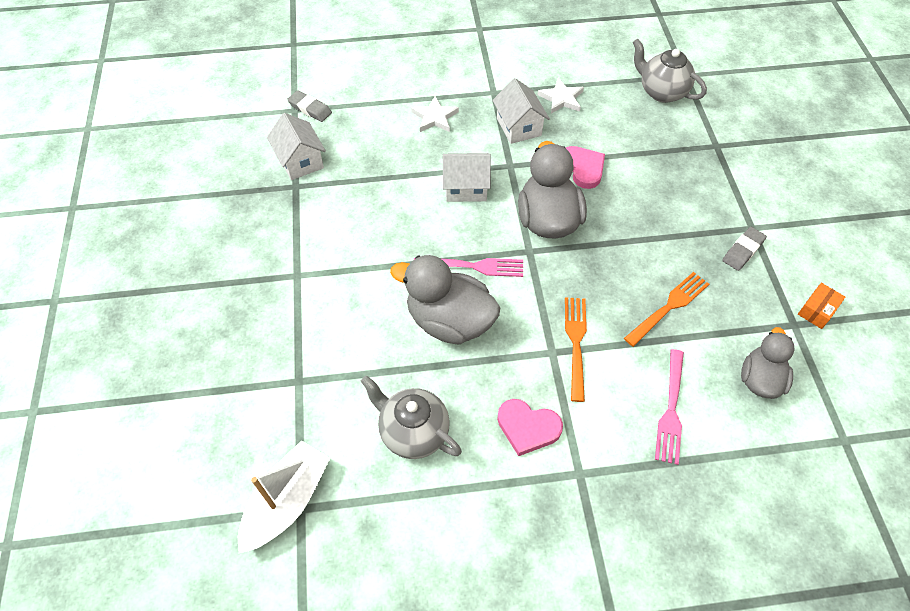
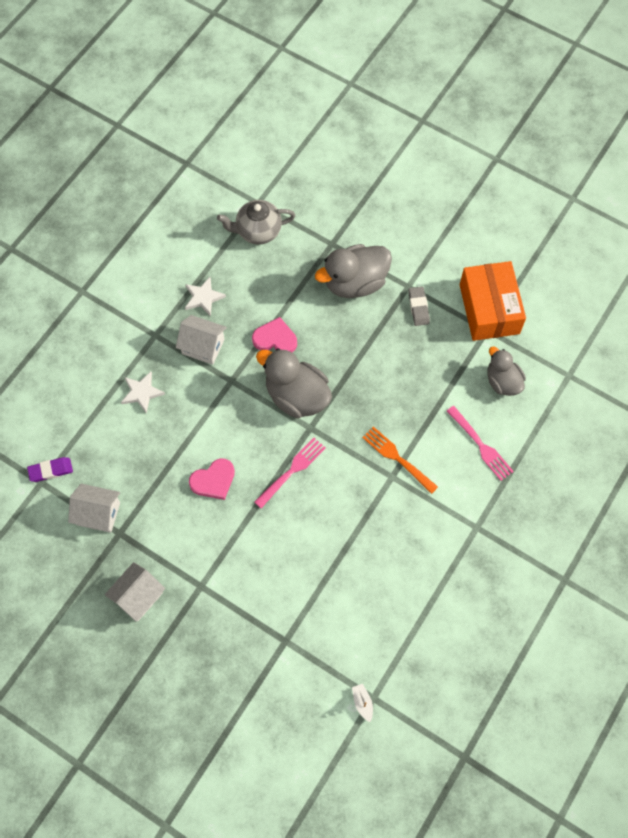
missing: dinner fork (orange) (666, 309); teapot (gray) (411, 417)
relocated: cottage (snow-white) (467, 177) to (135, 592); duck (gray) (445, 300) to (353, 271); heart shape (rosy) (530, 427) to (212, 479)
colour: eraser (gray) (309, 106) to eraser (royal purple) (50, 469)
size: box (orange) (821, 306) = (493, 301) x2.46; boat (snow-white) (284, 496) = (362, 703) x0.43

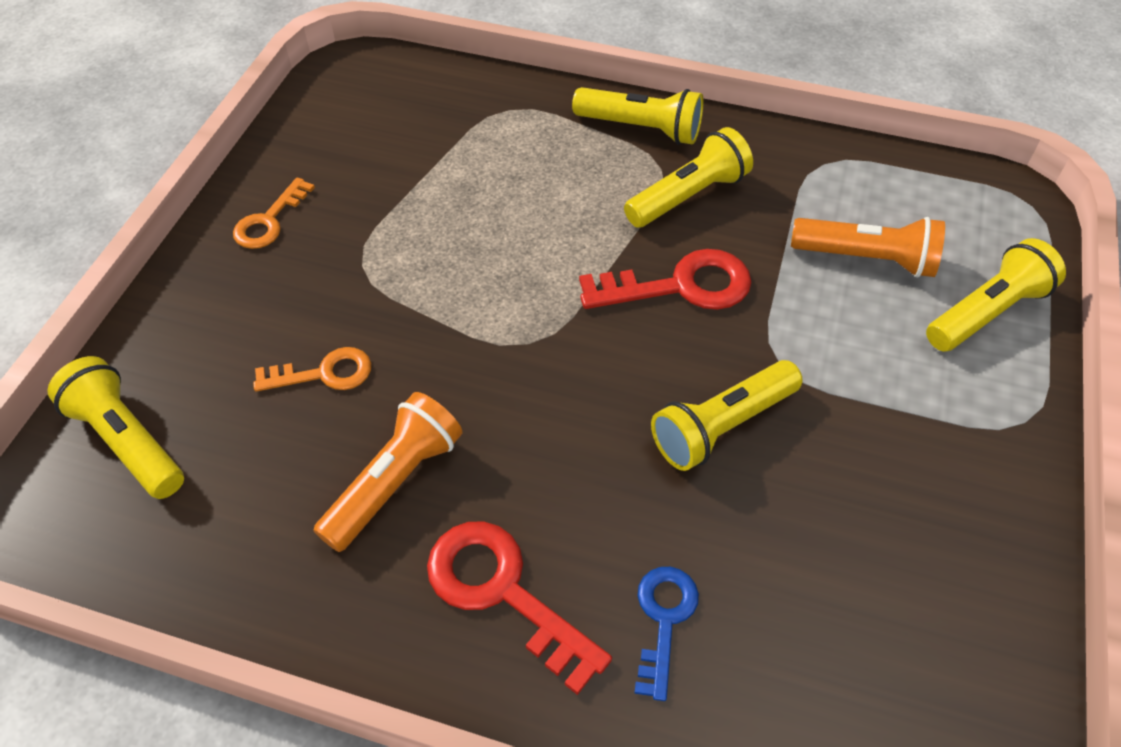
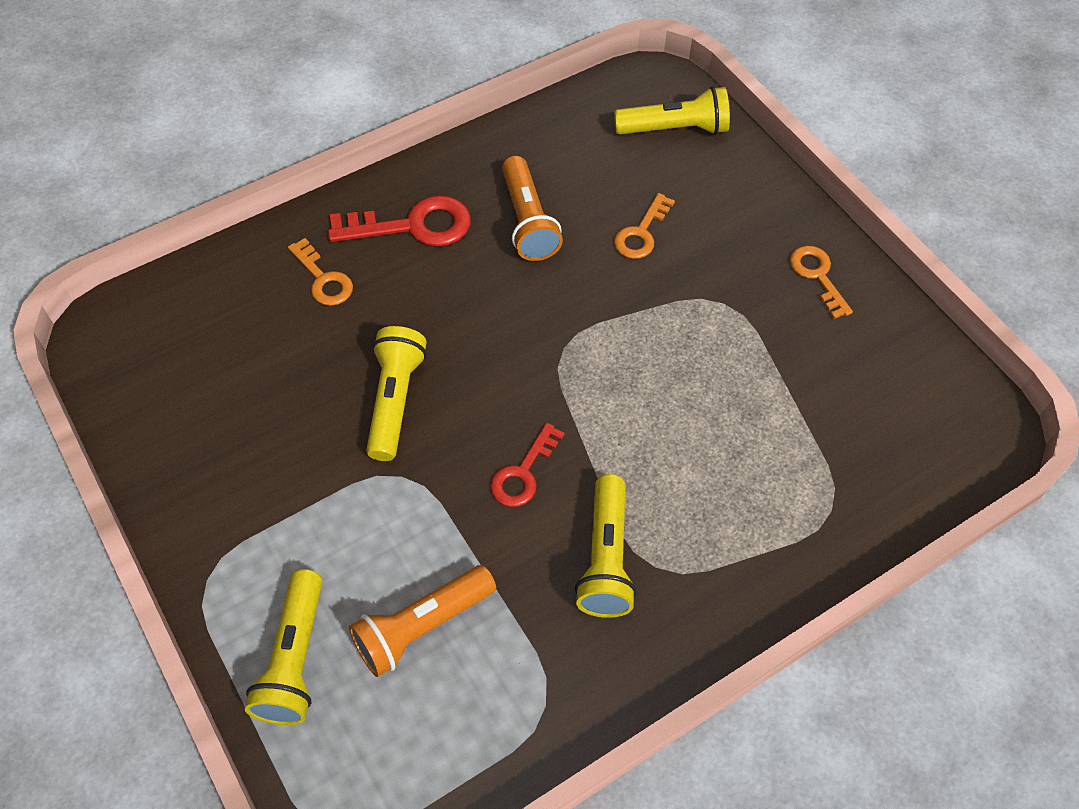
missing: torch (yellow) (638, 116)
colour: door key (royal blue) (666, 634) to door key (orange) (320, 272)
size: door key (scarlet) (665, 279) = (527, 465) x0.63

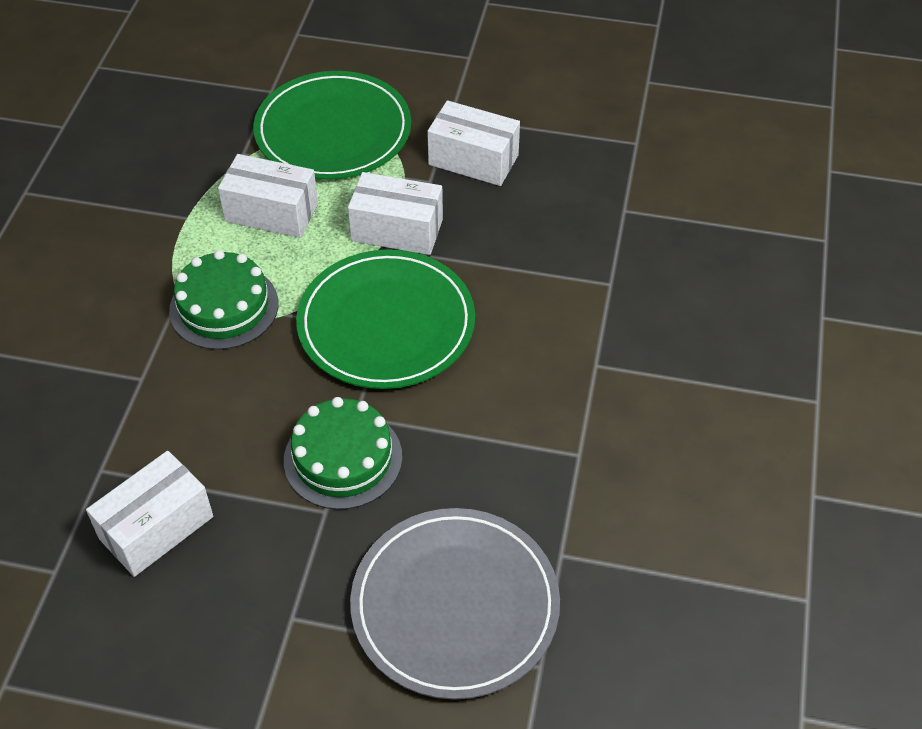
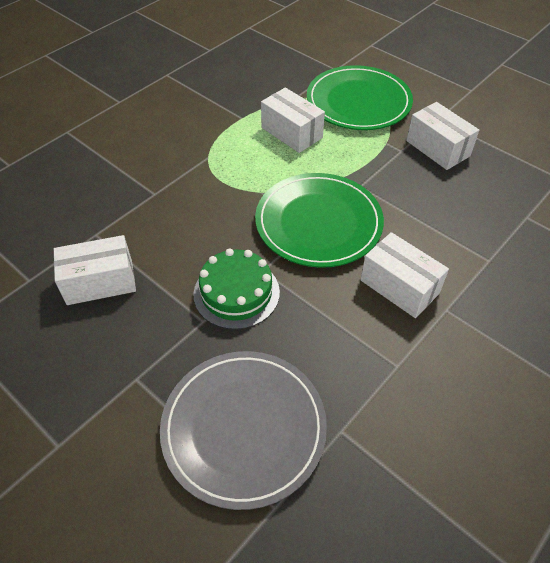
missing: cake (green) (223, 300)
relocated: box (snow-white) (395, 213) to (405, 275)

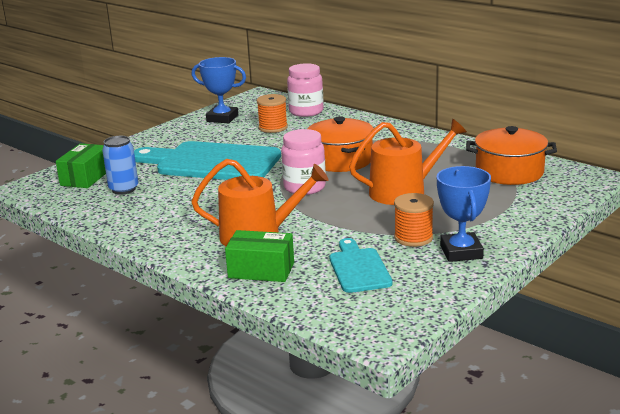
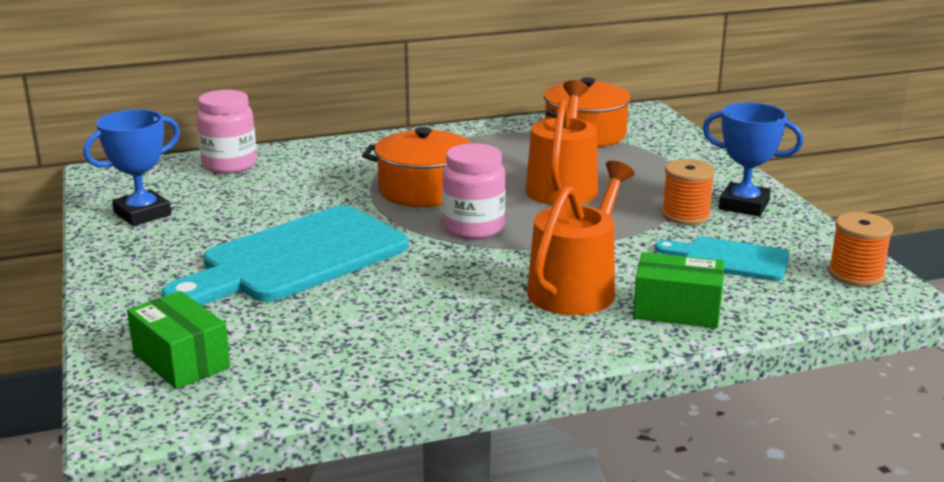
missing: tin (royal blue) (120, 165)
relocated: bobbin (orange) (272, 113) to (860, 249)
spun: box (green) (259, 256) = (679, 290) 60 degrees clockwise

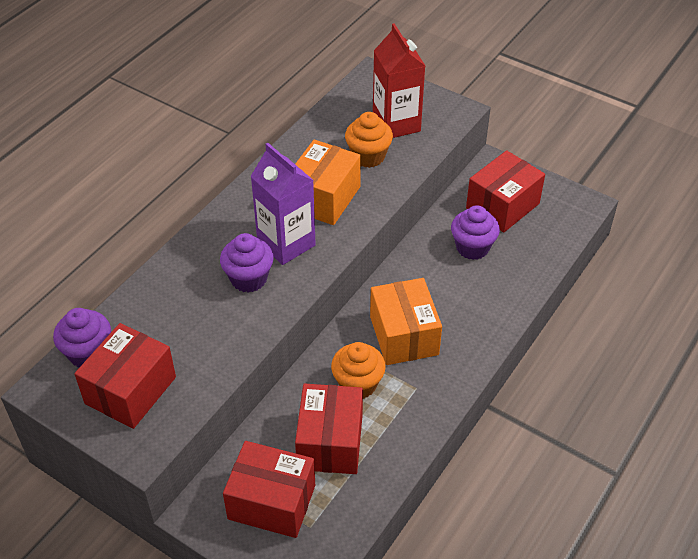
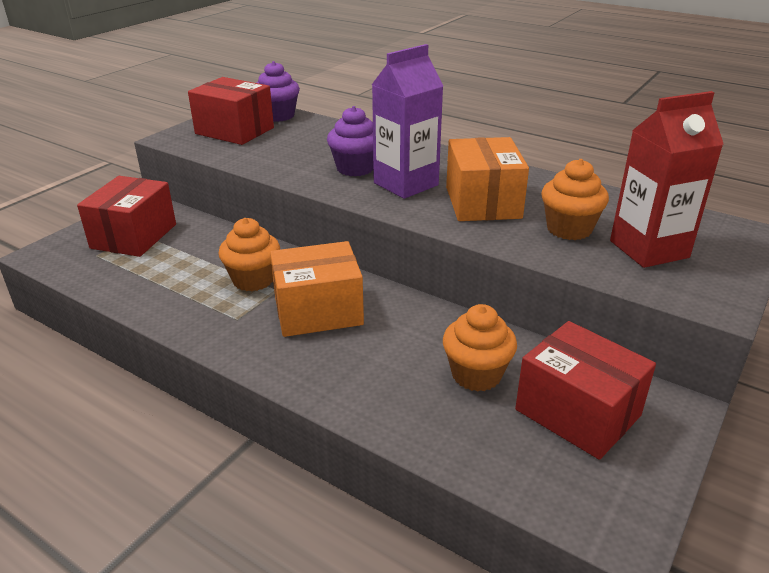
missing: box (scarlet) (329, 429)
colour: cupcake (royal purple) (475, 232) to cupcake (orange) (480, 348)
spun: box (orange) (328, 182) = (487, 179) 60 degrees clockwise

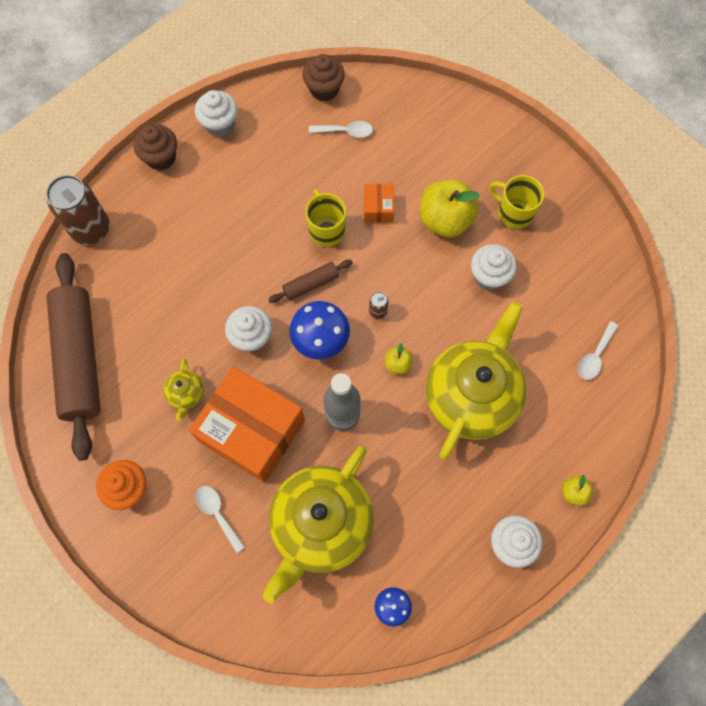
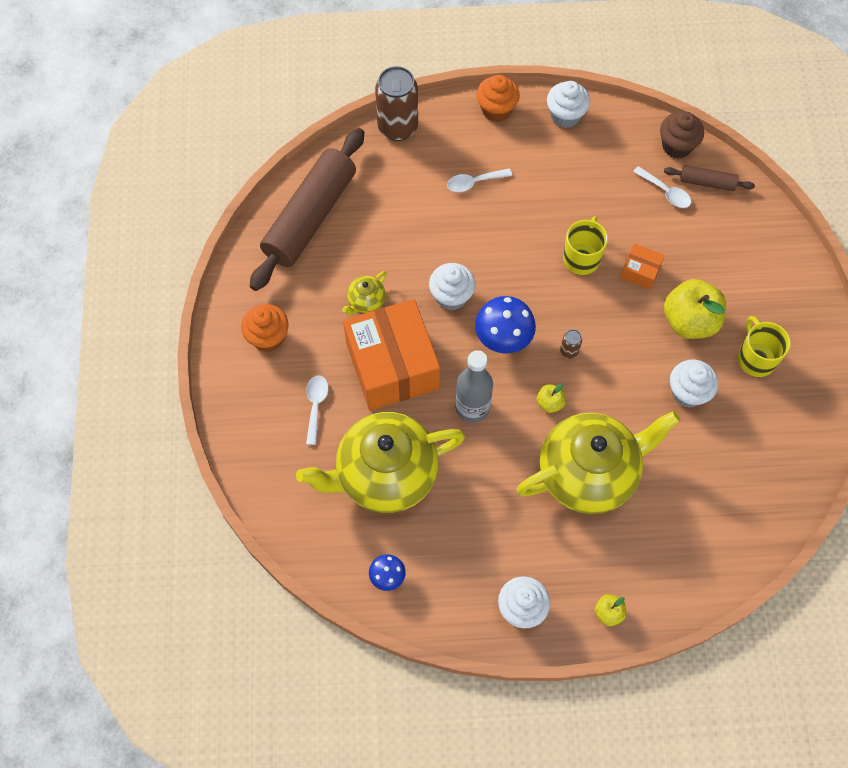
relocated: dough roller (dark brown) (310, 281) to (709, 178); teaspoon (snow-white) (598, 350) to (479, 180)
colour: cupcake (dark brown) (155, 147) to cupcake (orange) (498, 98)
spun: box (orange) (379, 203) = (642, 266) 75 degrees clockwise

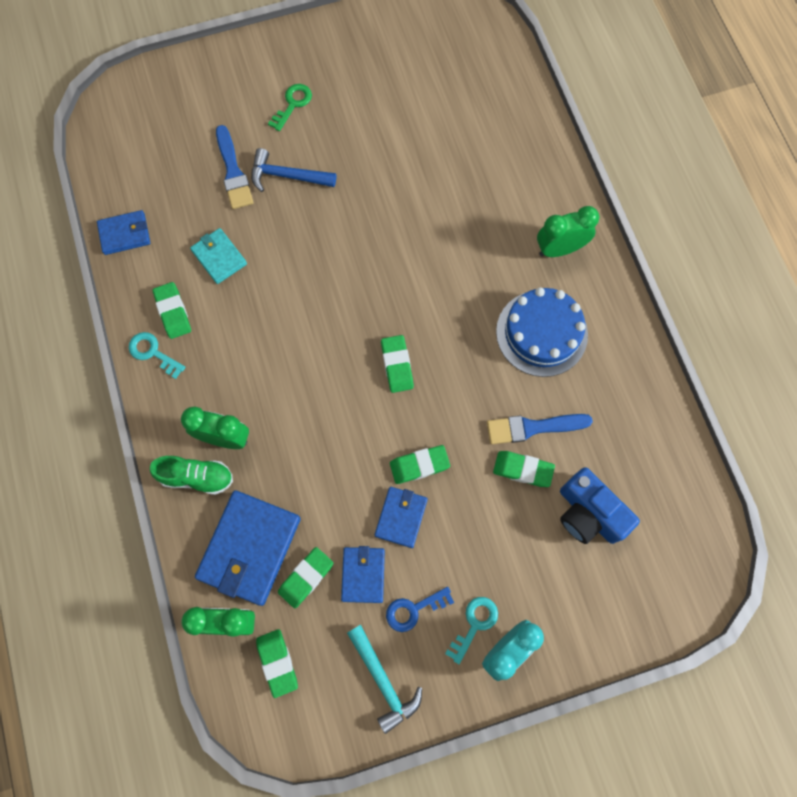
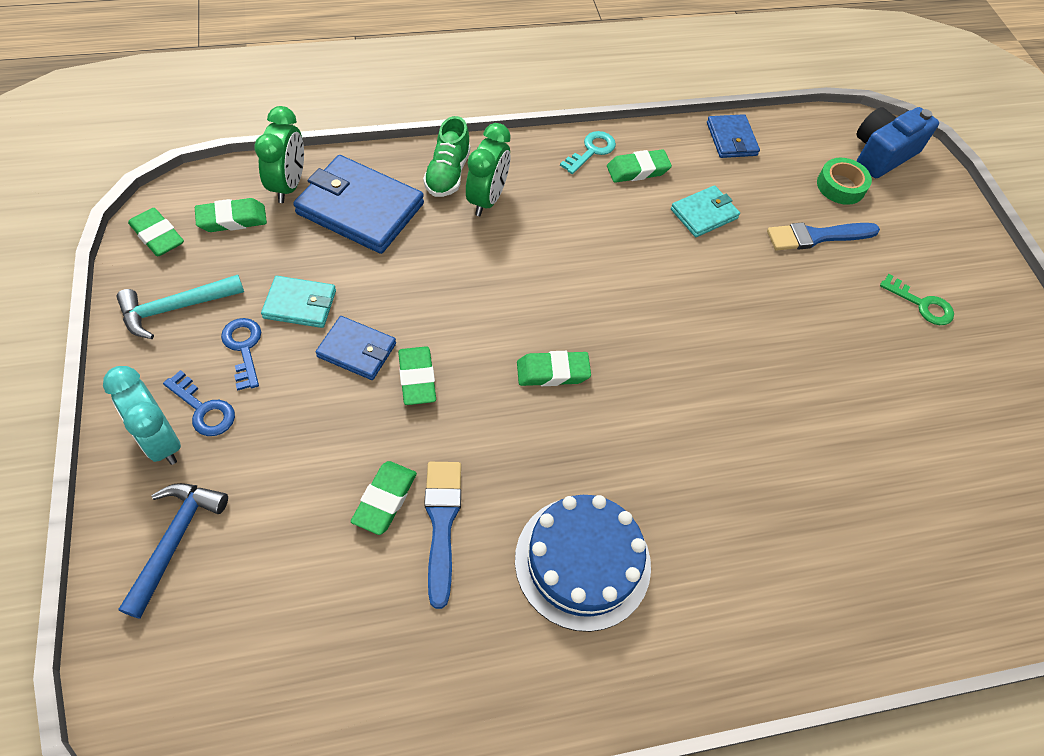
missing: bedside clock (green) (568, 231)
appeared: sticky tape (green) (844, 181)
relocated: hammer (royal blue) (293, 170) to (173, 551); photo camera (royal blue) (600, 505) to (897, 142); eraser (green) (306, 577) to (156, 232)
colour: card wallet (royal blue) (363, 574) to card wallet (turquoise) (298, 302); door key (turquoise) (471, 630) to door key (royal blue) (199, 403)

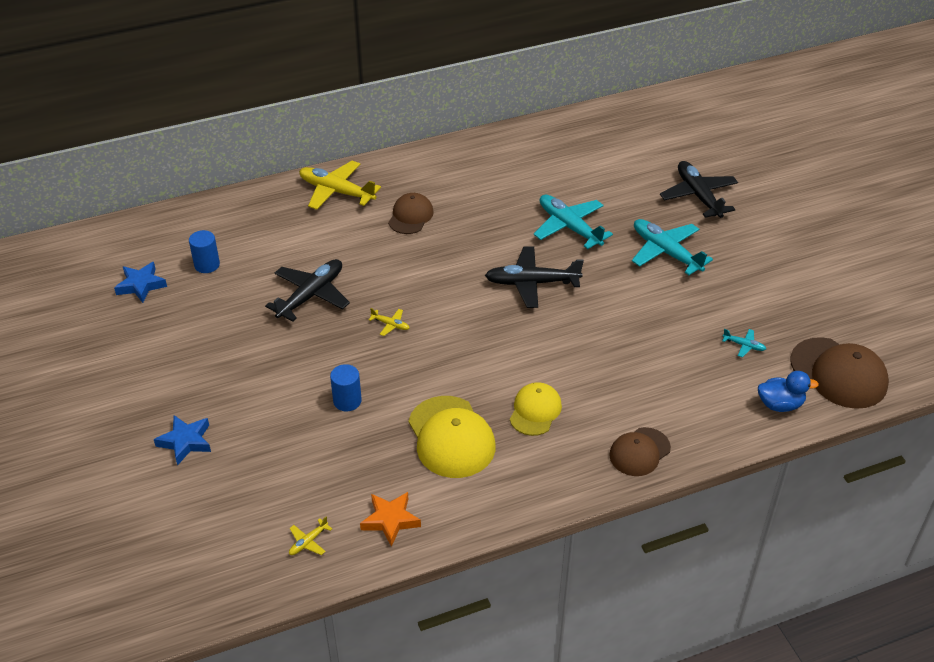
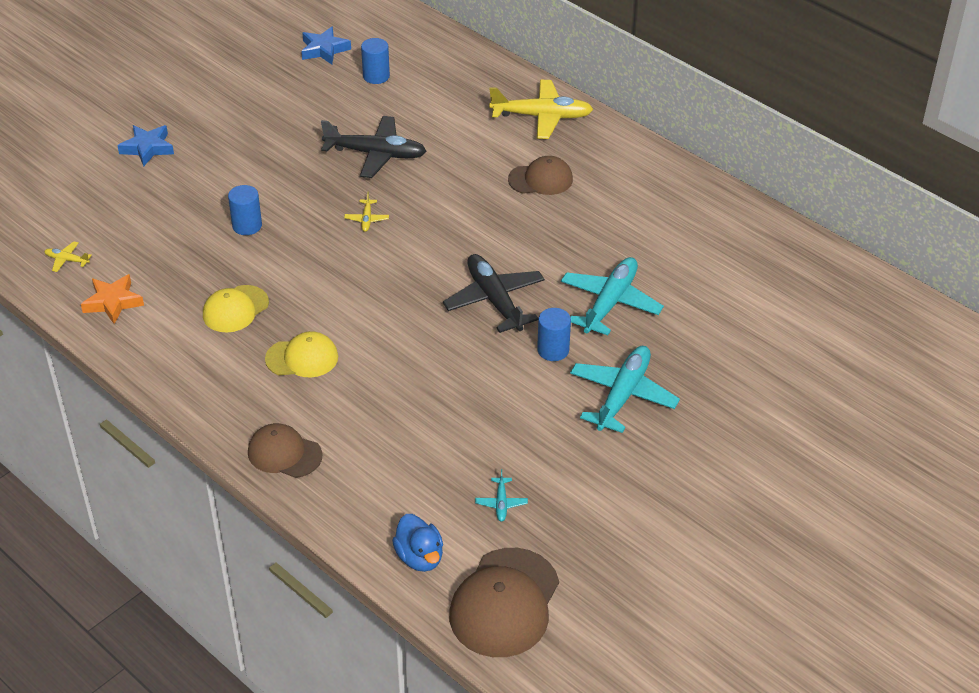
missing: plane (ebony) (699, 189)
appeared: cylinder shape (royal blue) (554, 334)
spun: plane (yellow) (340, 185) = (541, 109) 90 degrees clockwise
size: cap (yellow) (452, 437) = (236, 309) x0.63

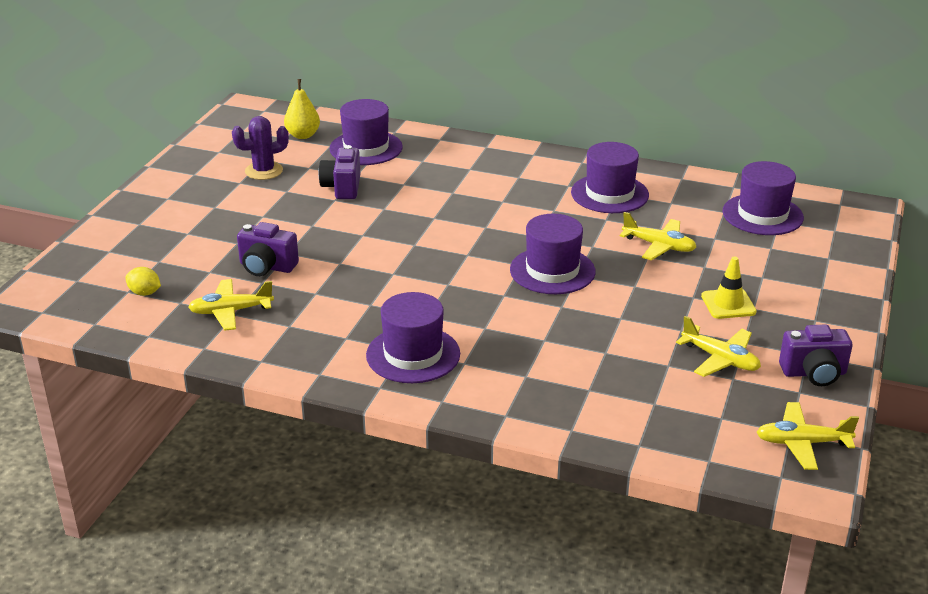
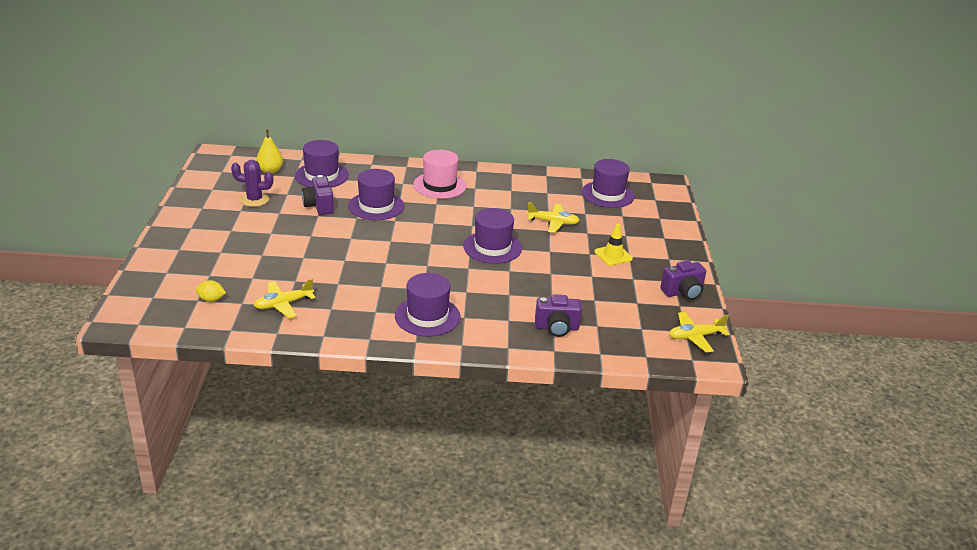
missing: plane (yellow) (718, 346)
appeared: hat (rosy) (440, 174)
relocated: hat (royal purple) (610, 177) to (376, 194); photo camera (royal purple) (268, 249) to (558, 315)
spun: prickly plant (royal purple) (260, 148) = (252, 183) 45 degrees clockwise

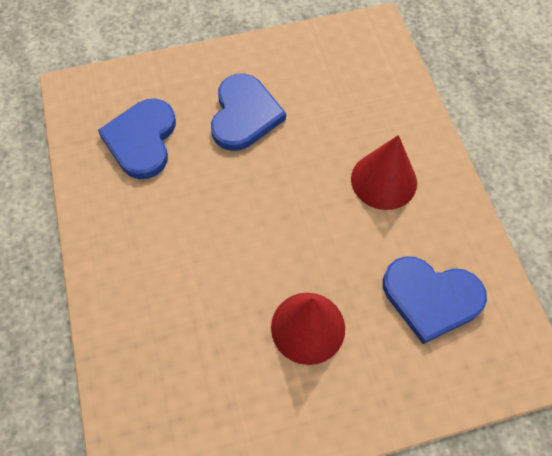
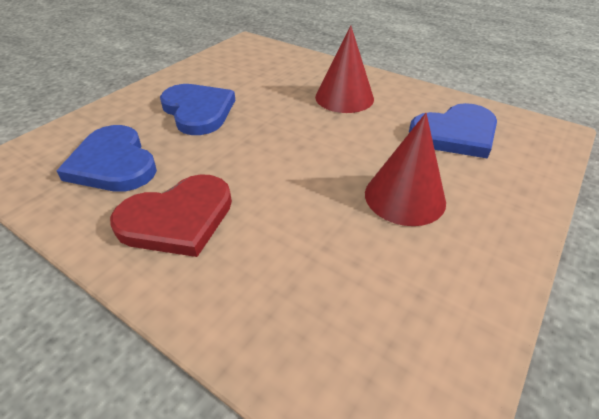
appeared: heart shape (scarlet) (171, 215)

